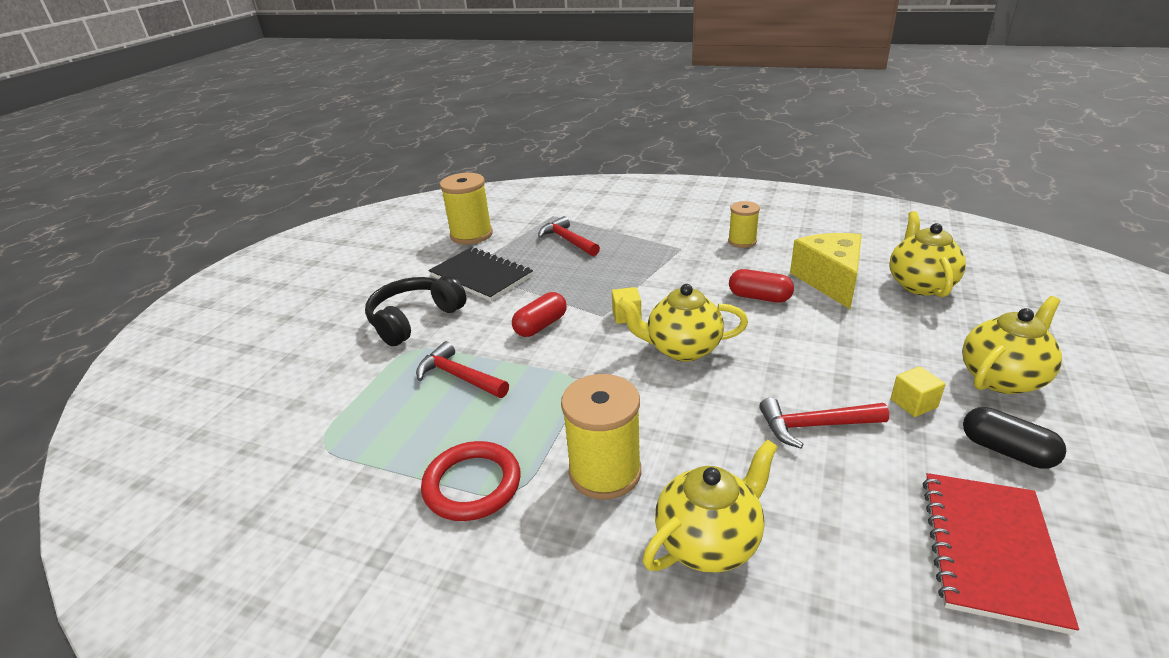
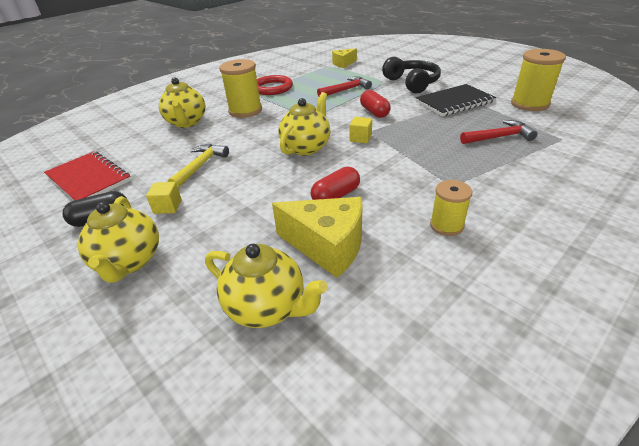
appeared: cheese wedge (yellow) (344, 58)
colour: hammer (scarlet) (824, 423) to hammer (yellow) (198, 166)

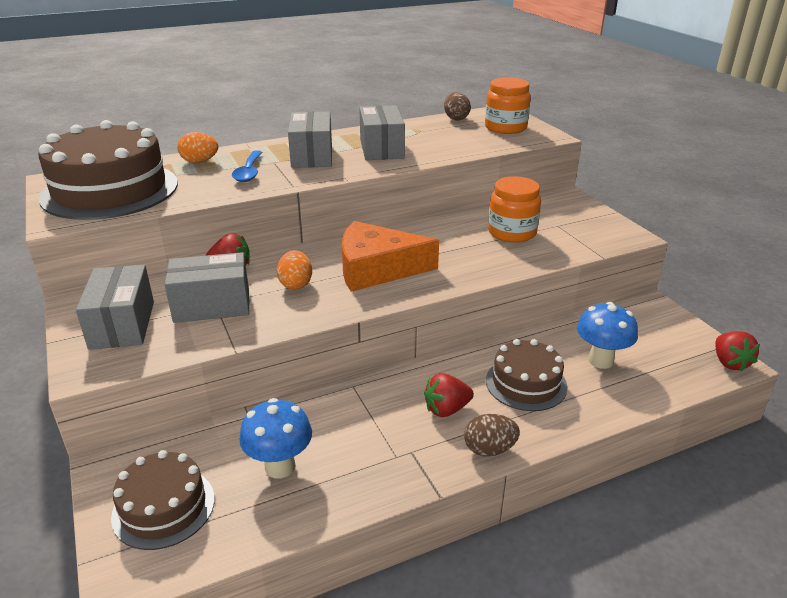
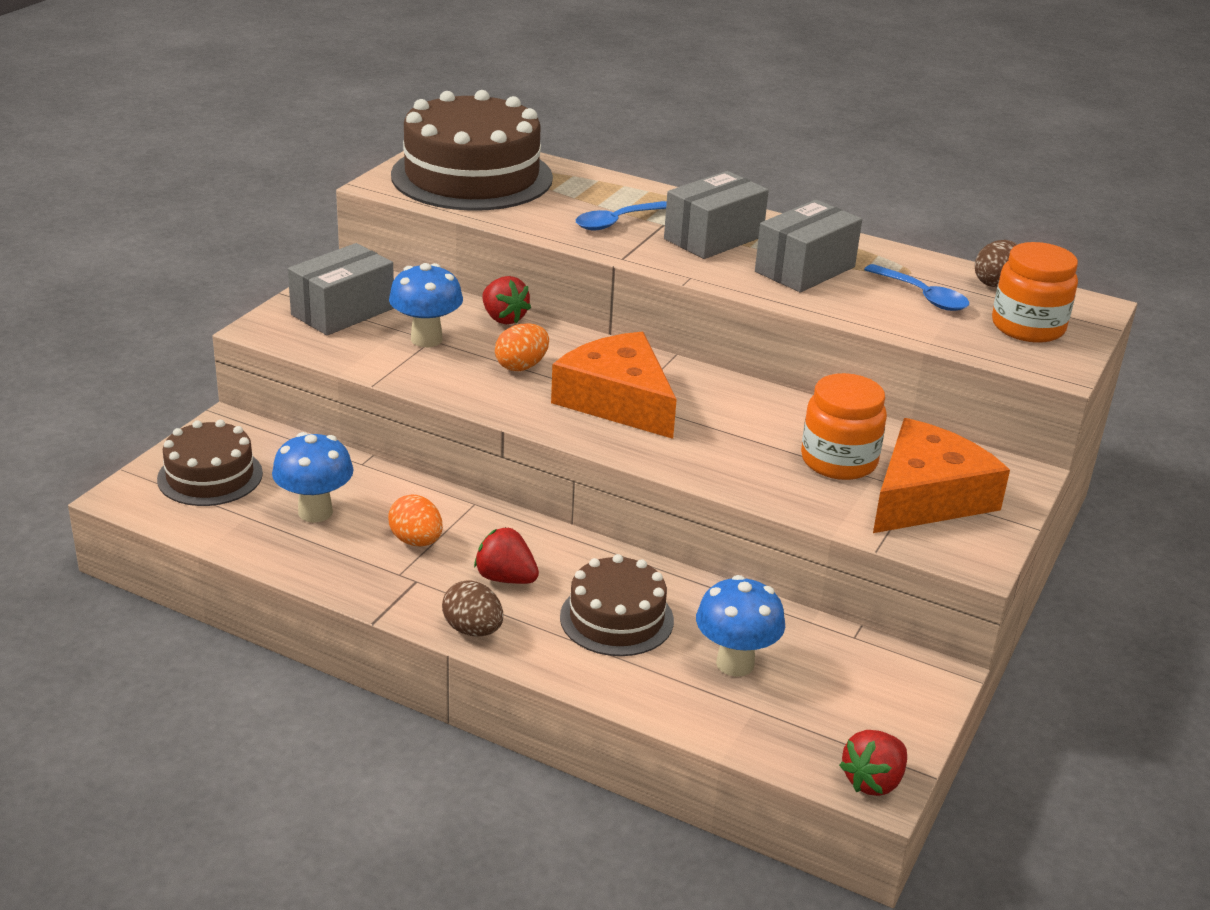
appeared: teaspoon (royal blue) (916, 287); cheese wedge (orange) (941, 475)
relocated: egg shape (orange) (197, 147) to (415, 520)
exchanged: box (gray) (207, 287) to toadstool (royal blue) (426, 305)

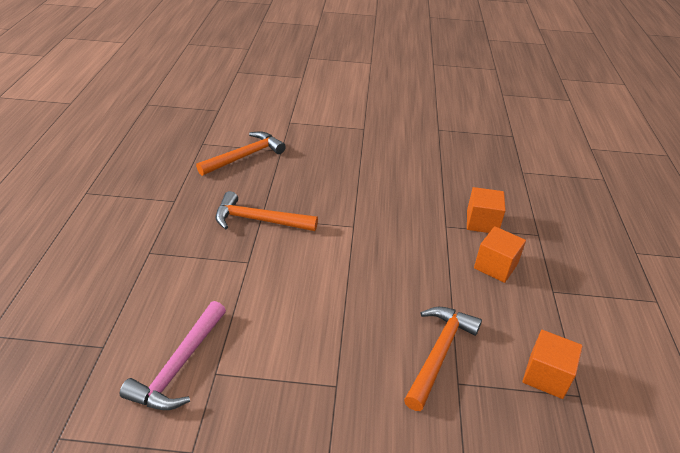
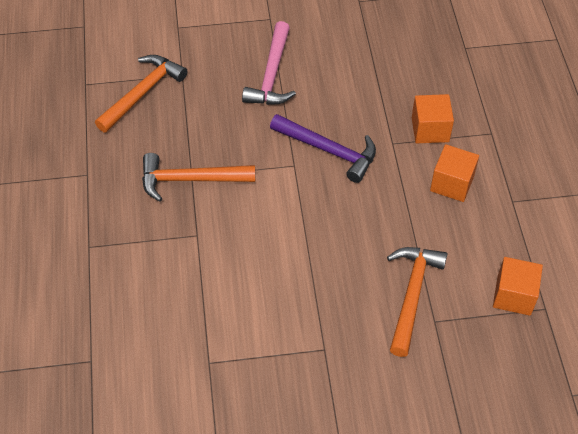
appeared: hammer (royal purple) (323, 148)
relocated: hammer (rosy) (173, 355) to (269, 63)

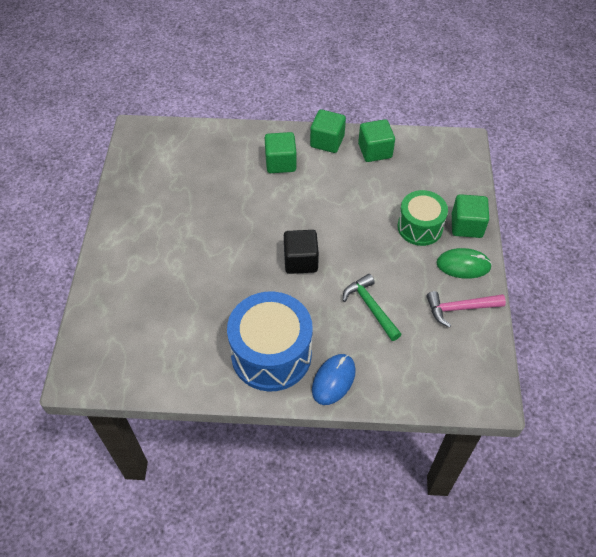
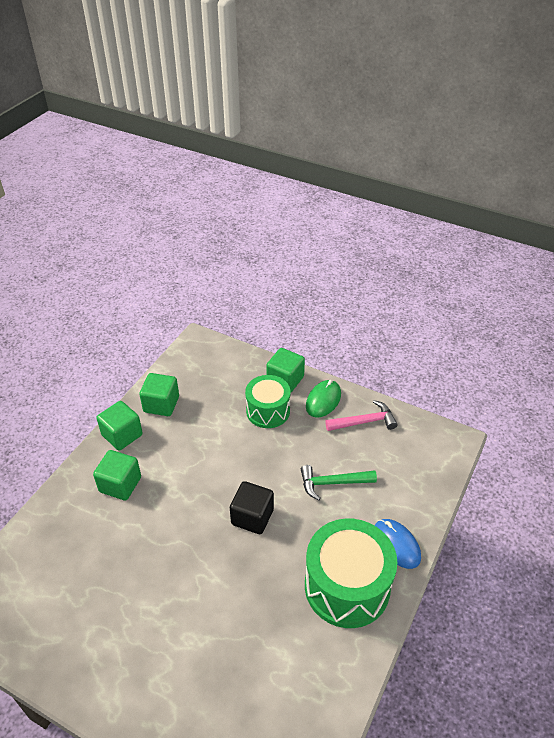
colour: toy drum (royal blue) (270, 341) to toy drum (green) (351, 573)
spun: hammer (rosy) (466, 309) = (361, 415) 120 degrees counterclockwise

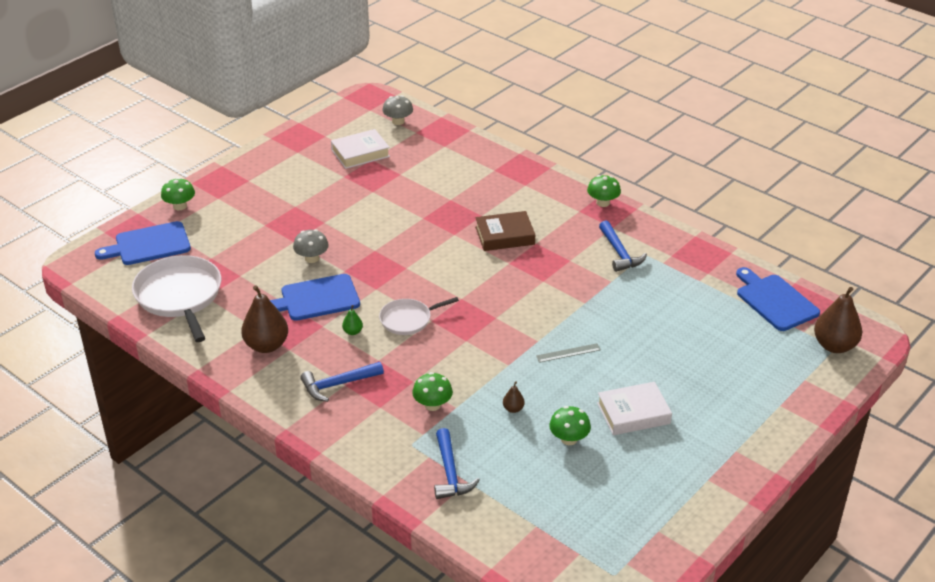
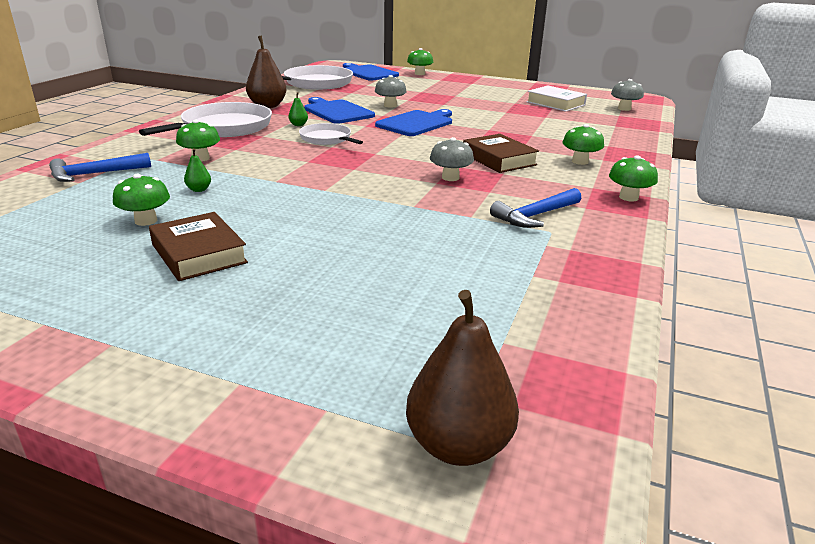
missing: straightedge (gray) (568, 353)
appeared: toadstool (green) (583, 144); toadstool (gray) (452, 159)
relocated: bread board (royal blue) (778, 299) to (413, 122)
exchanged: hammer (royal blue) (342, 382) to skillet (snow-white) (205, 119)
colour: pear (dark brown) (514, 397) to pear (green) (197, 170); hardcover (snow-white) (634, 408) to hardcover (dark brown) (198, 246)

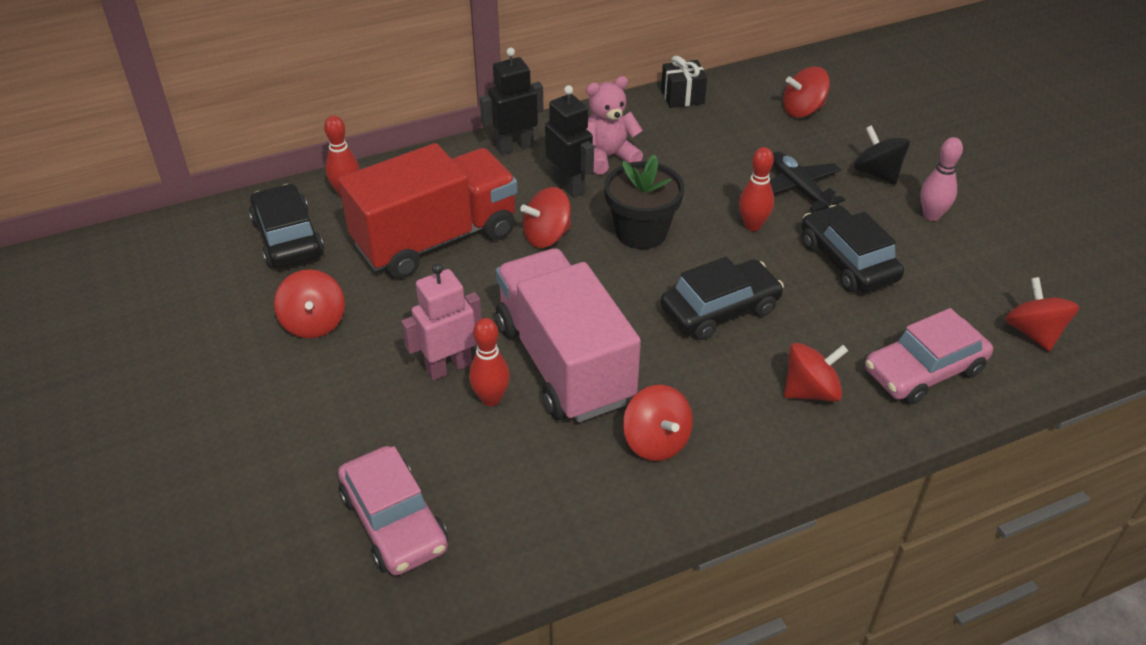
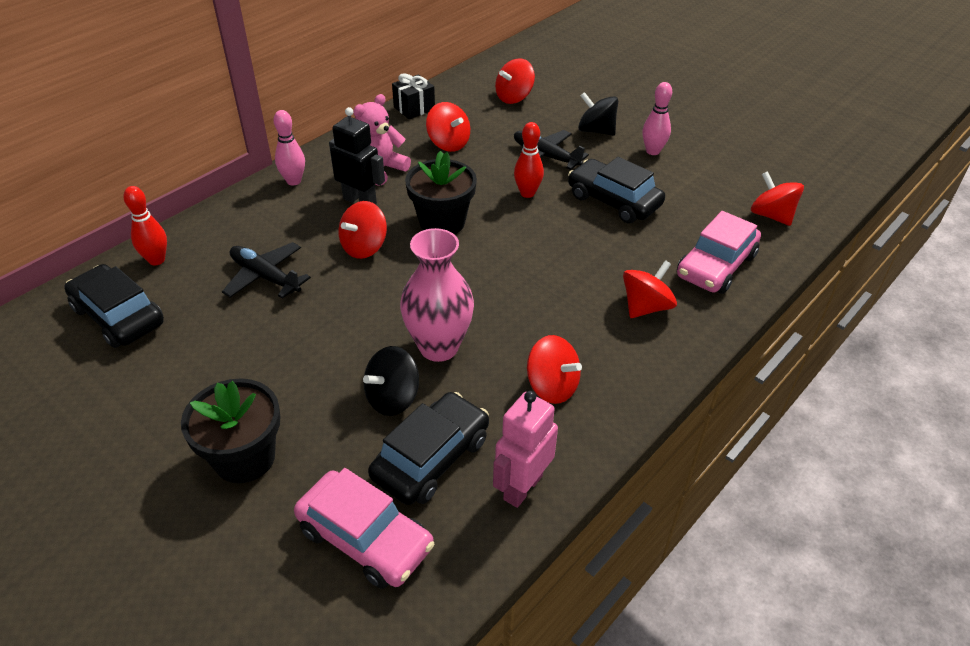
appeared: potted plant (ebony) (231, 430)
relocated: automobile (ebony) (722, 298) to (428, 448); robot figure (rosy) (441, 321) to (525, 449); spinning top (scarlet) (309, 303) to (448, 127)
exchanged: robot figure (ebony) (512, 101) to skittle (rosy) (289, 147); truck (scarlet) (428, 211) to plane (ebony) (266, 270); truck (rosy) (568, 335) to flower vase (rosy) (437, 295); skittle (scarlet) (489, 362) to spinning top (ebony) (391, 381)

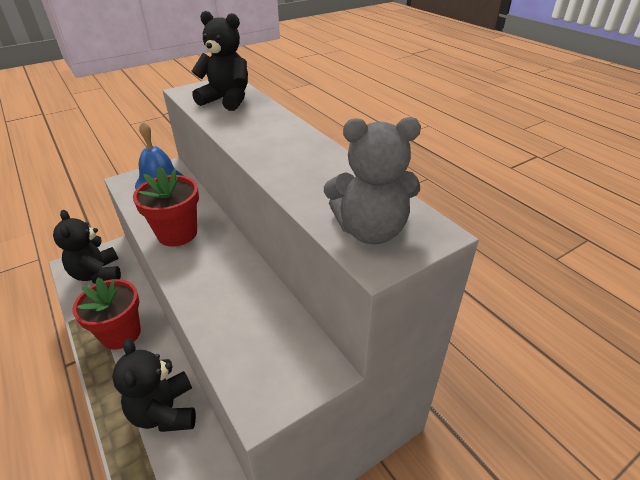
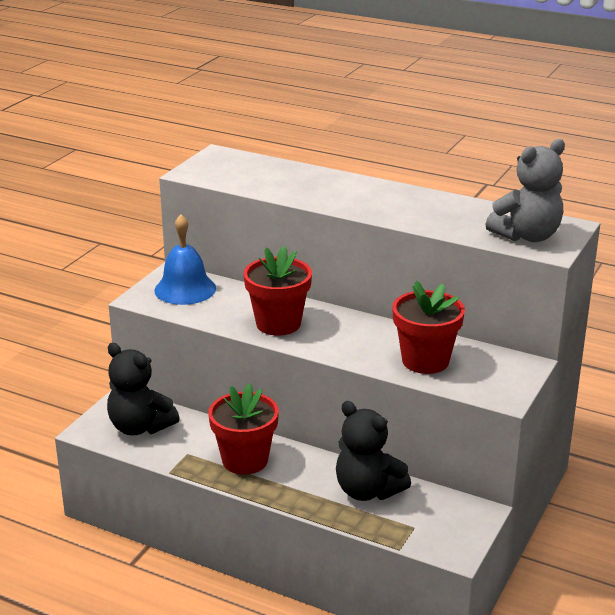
missing: teddy bear (ebony) (219, 61)
appeared: potted plant (scarlet) (428, 327)

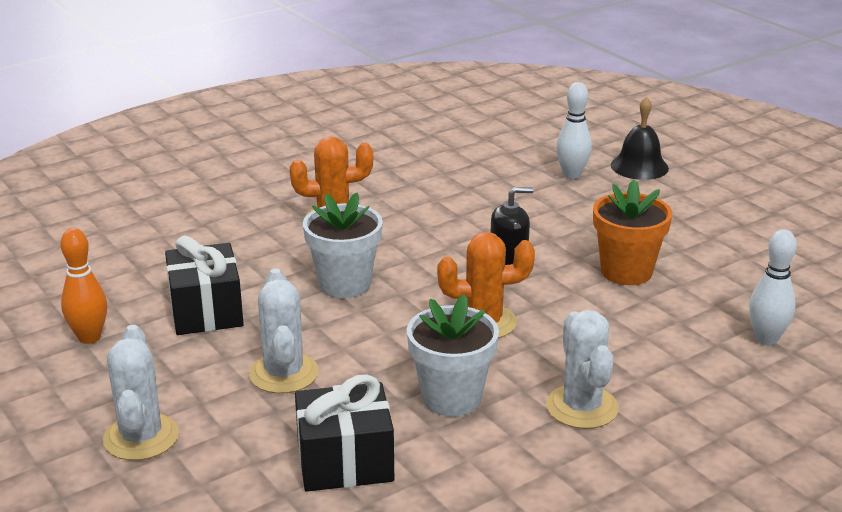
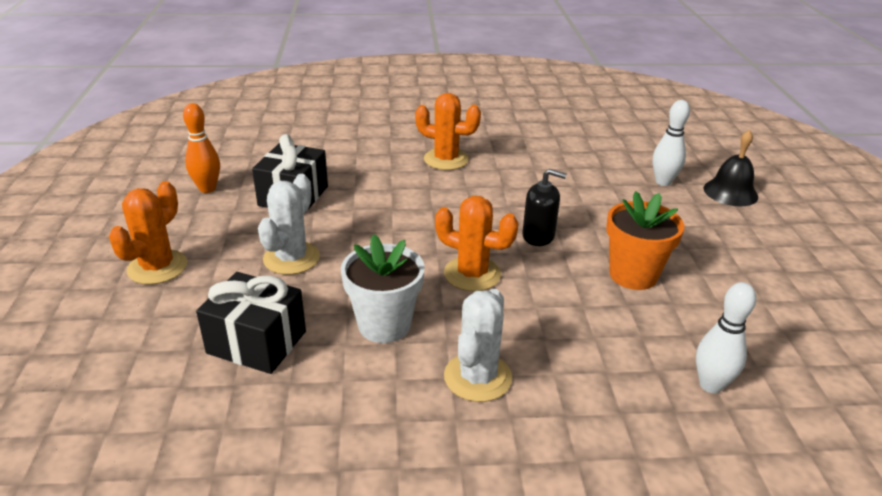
missing: potted plant (snow-white) (343, 245)
colour: prickly plant (snow-white) (141, 393) to prickly plant (orange) (148, 233)

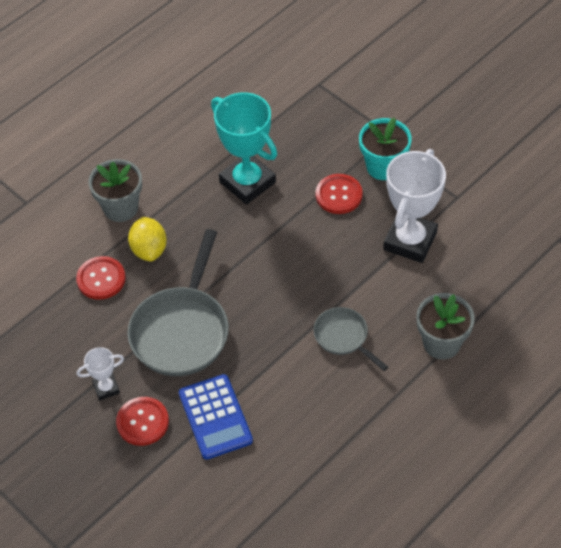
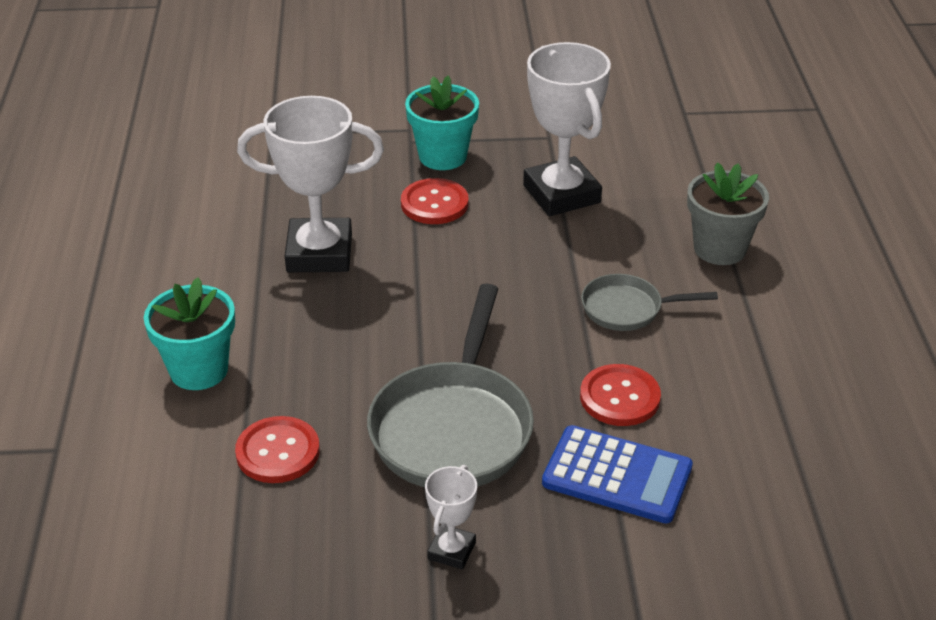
missing: citrus fruit (yellow) (147, 239)
relocated: shirt button (scarlet) (142, 421) to (620, 395)
colour: award cup (turquoise) (244, 148) to award cup (snow-white) (310, 184); potted plant (gray) (115, 190) to potted plant (turquoise) (189, 333)
spun: skillet (gray) (178, 302) = (450, 385) 45 degrees clockwise

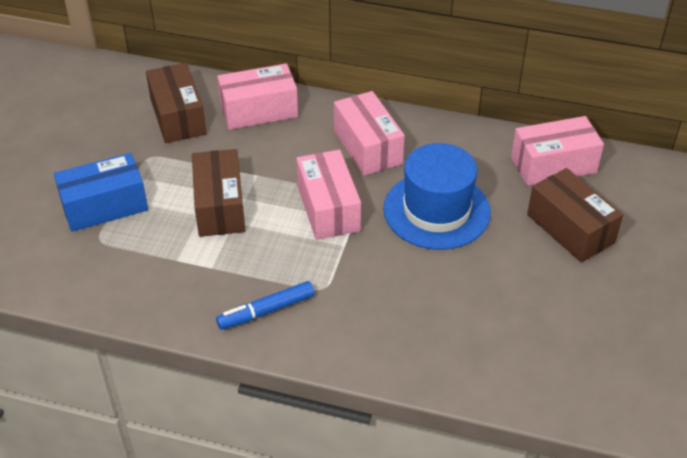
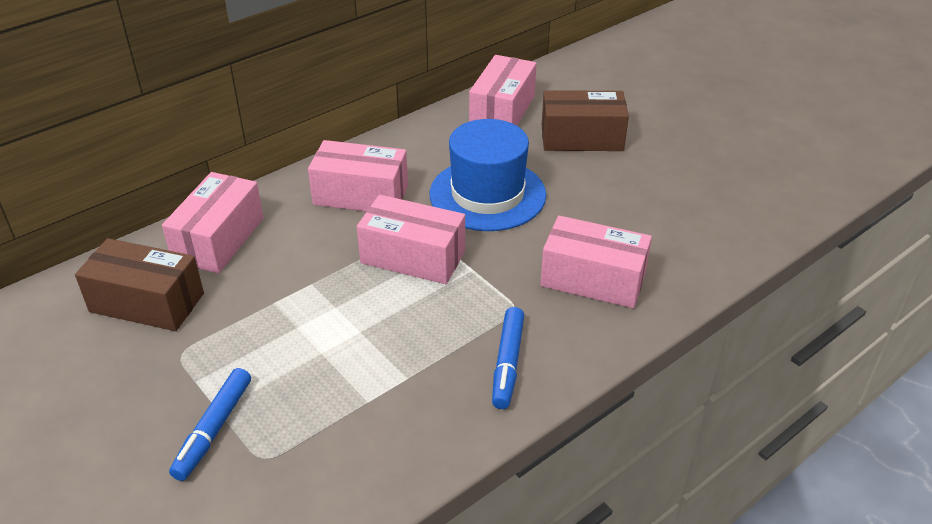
missing: box (dark brown) (218, 193)
appeared: box (rosy) (596, 262)
exchanged: box (royal blue) (101, 192) to marker pen (royal blue) (210, 424)

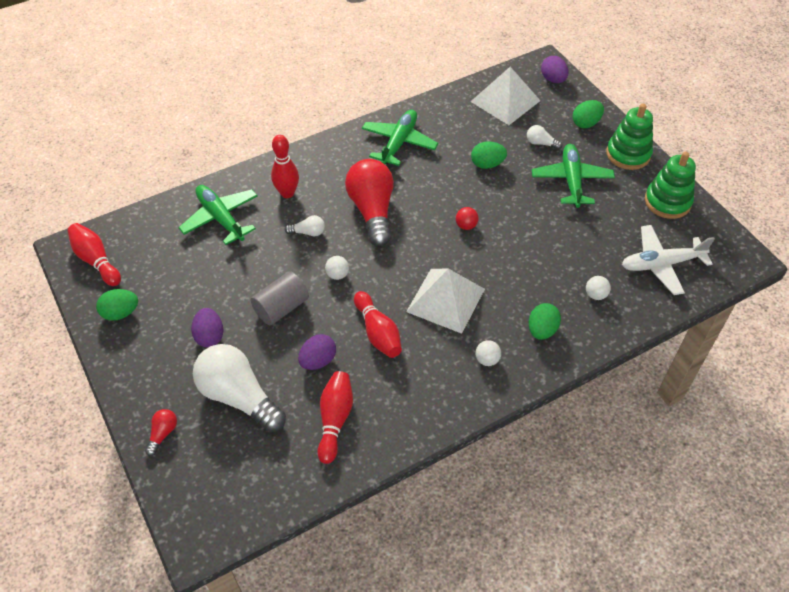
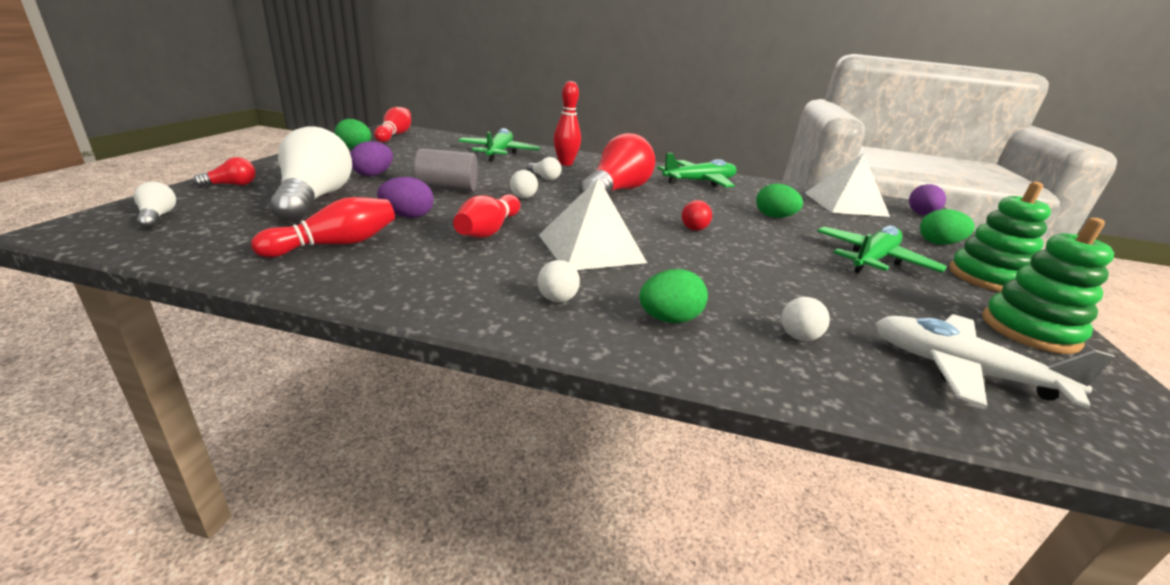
relocated: lightbulb (snow-white) (544, 137) to (155, 205)

